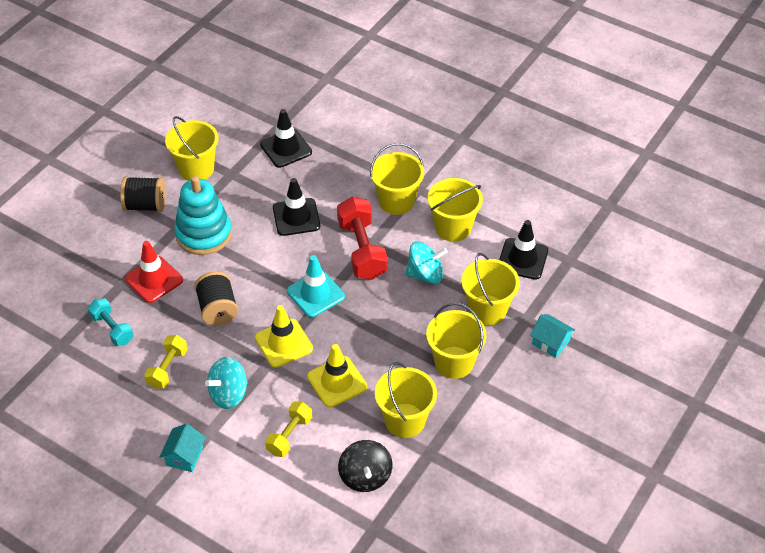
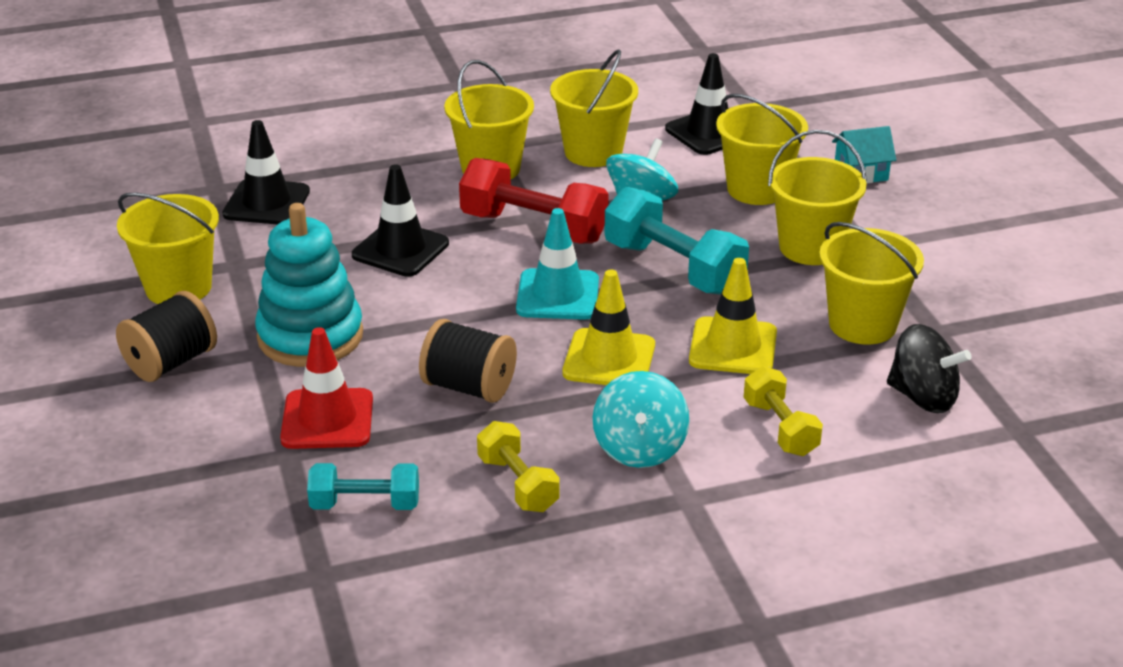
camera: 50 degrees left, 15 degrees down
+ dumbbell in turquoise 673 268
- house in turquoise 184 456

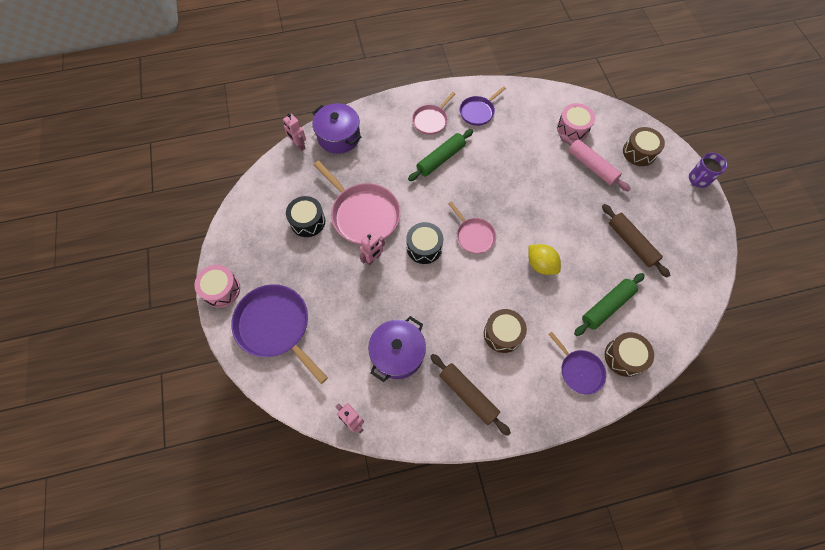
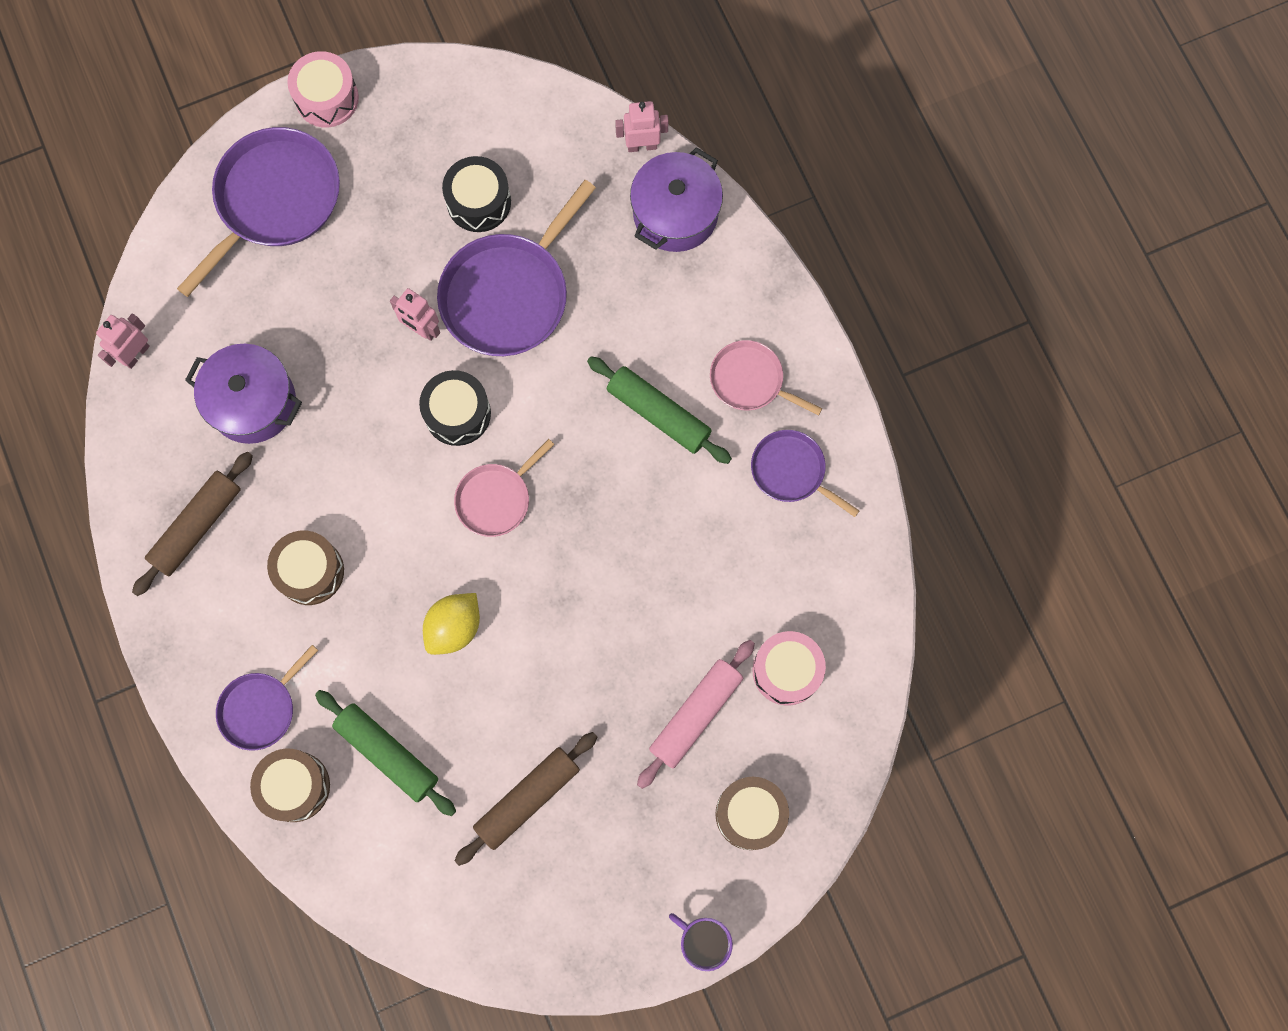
camera: 80 degrees right, 10 degrees up
~ pan in pink 363 214 to pan in purple 509 294
~ robot in pink 299 145 = 642 146 45 degrees clockwise

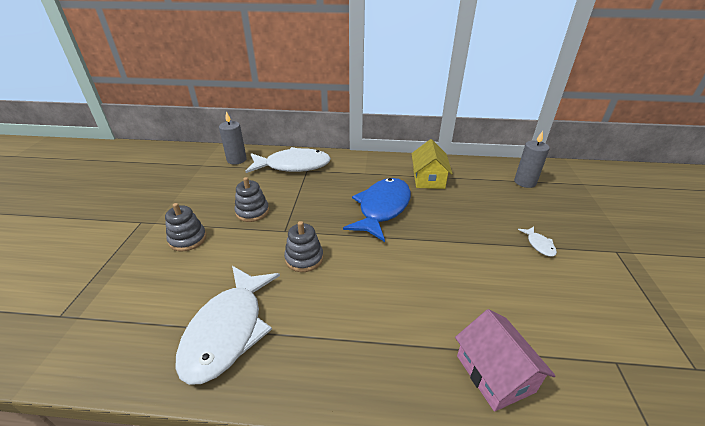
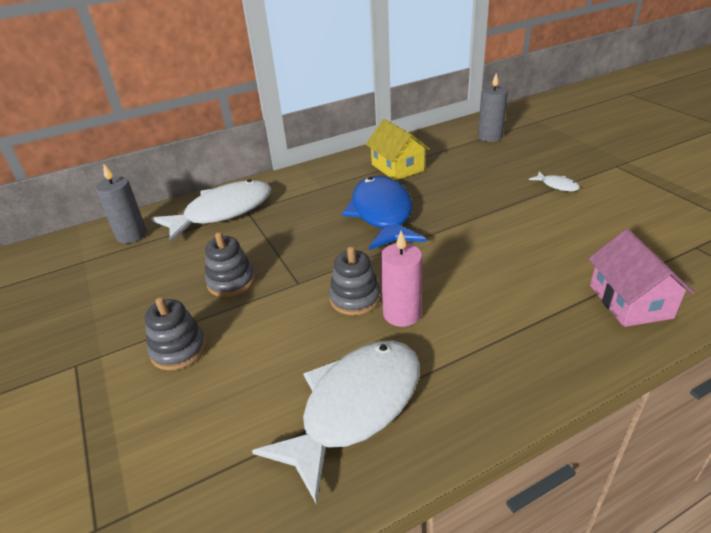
camera: 30 degrees left, 0 degrees up
~ fish in white 228 330 = 355 407 120 degrees counterclockwise
+ candle in pink 402 314
~ house in pink 494 373 = 630 301 45 degrees clockwise

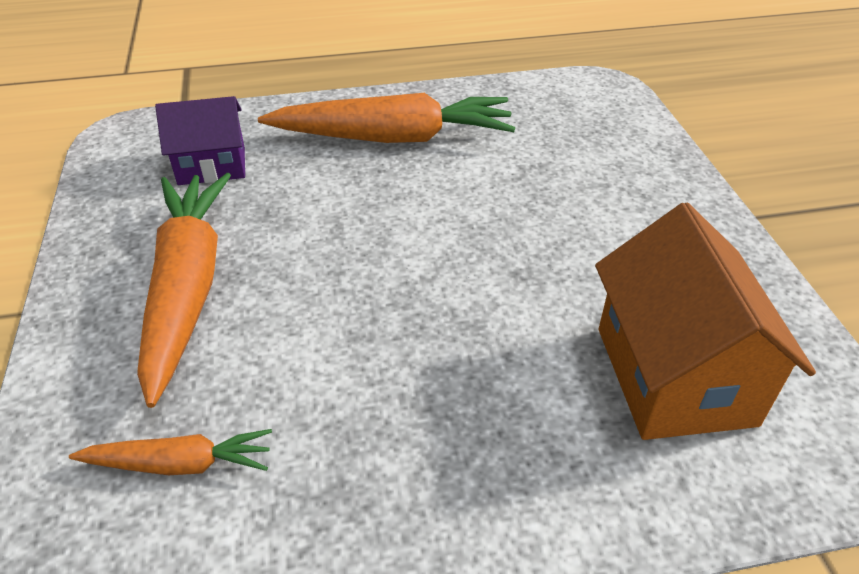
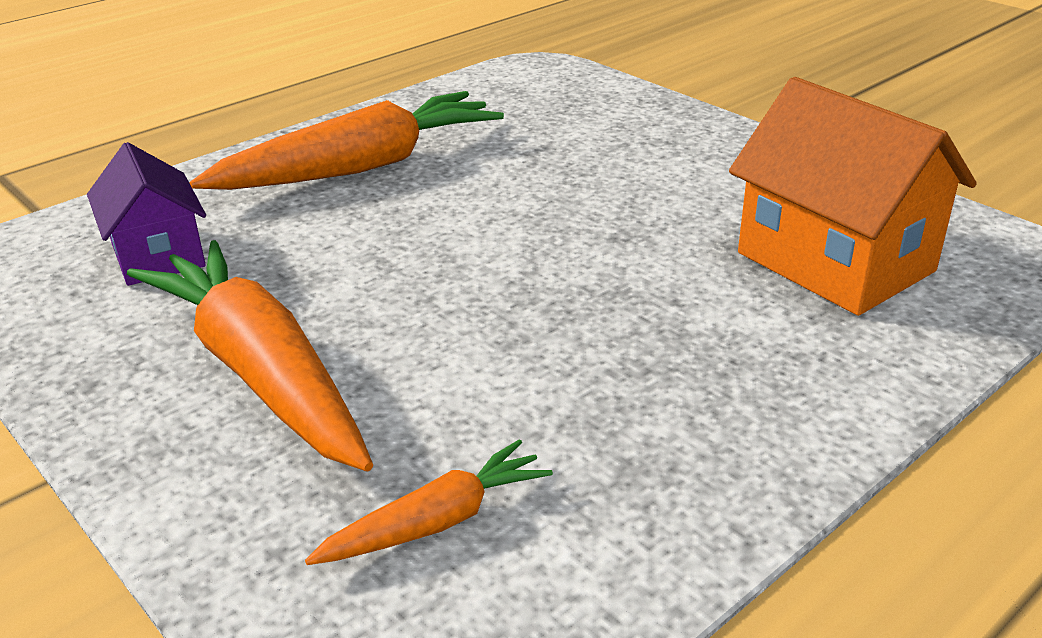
camera: 30 degrees left, 10 degrees down
~ house in purple 212 166 = 158 255 75 degrees counterclockwise

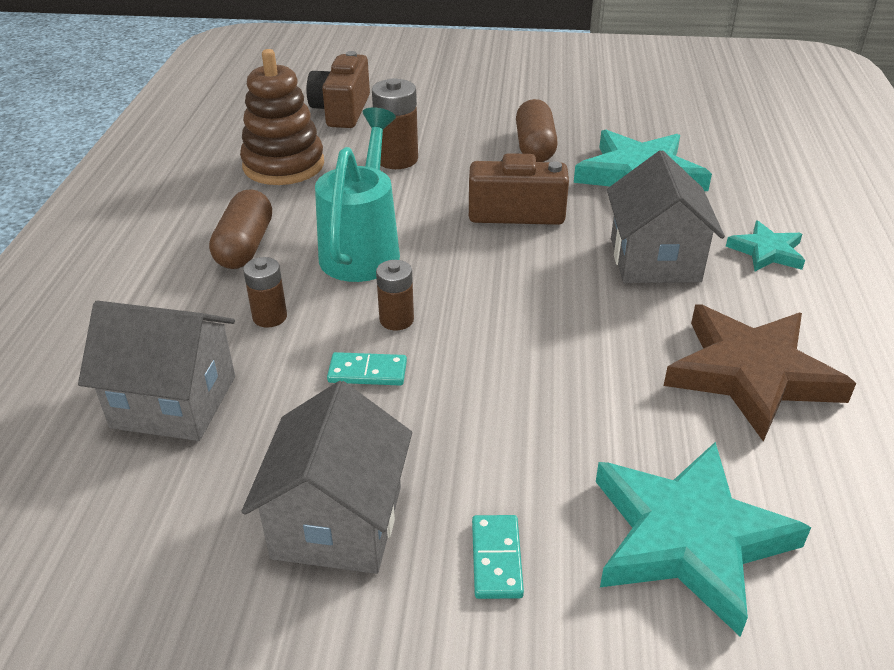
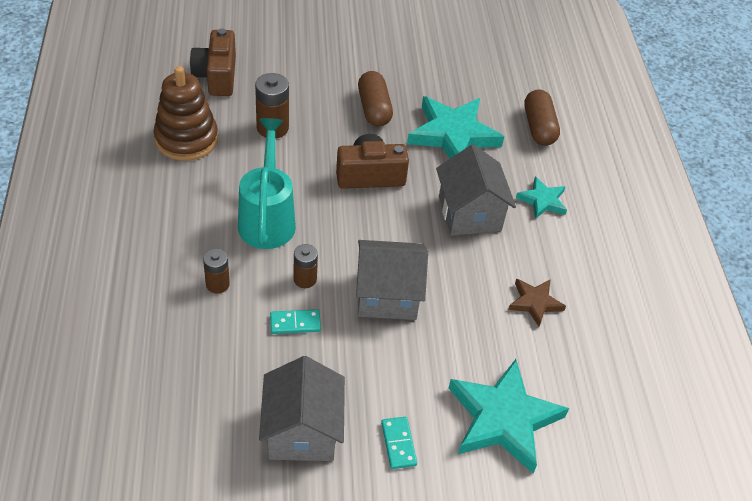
camera: 15 degrees left, 10 degrees up
~ house in grey 174 402 to 387 295
~ star in brown 751 374 = 535 303 x0.52
~ capsule in brown 245 246 to 539 127

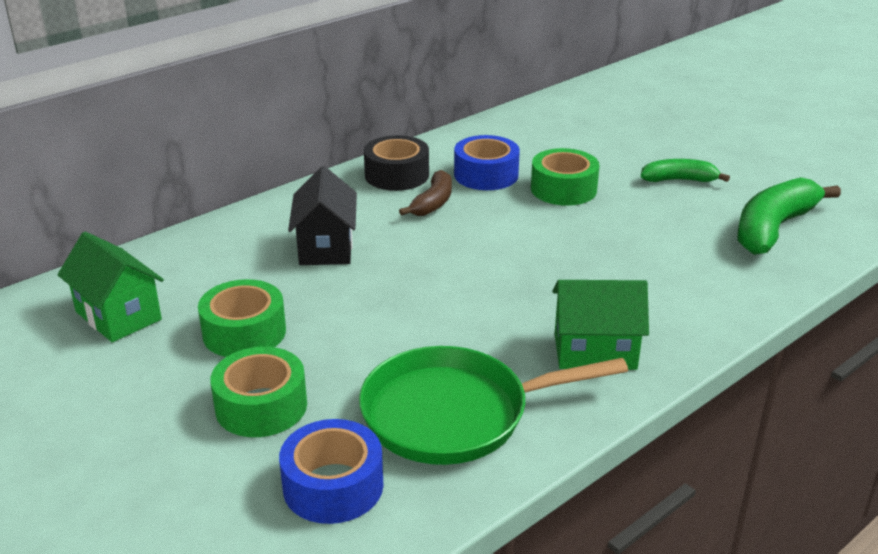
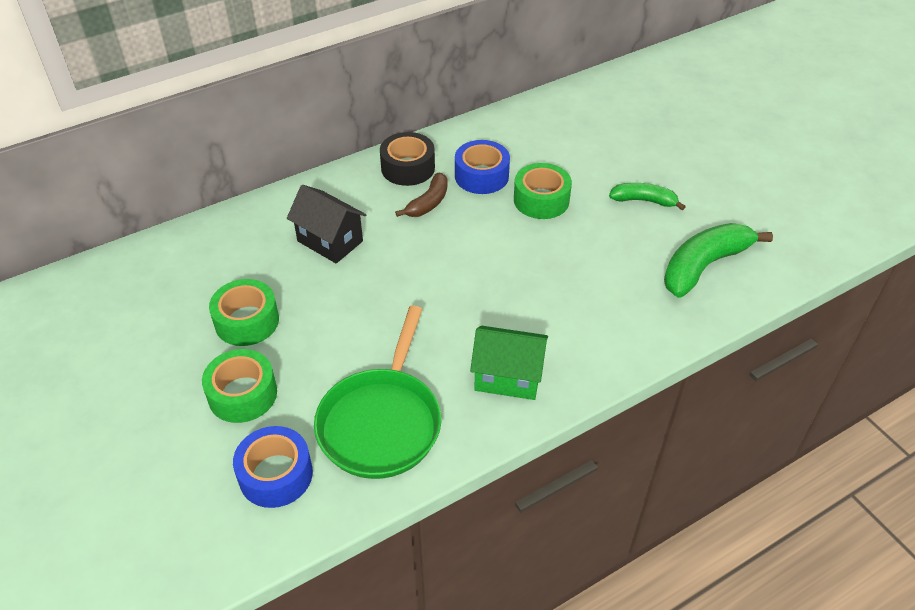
camera: 10 degrees right, 15 degrees up
~ house in black 326 247 = 330 241 60 degrees counterclockwise
~ pan in green 454 414 = 381 422 75 degrees counterclockwise
- house in green 118 316

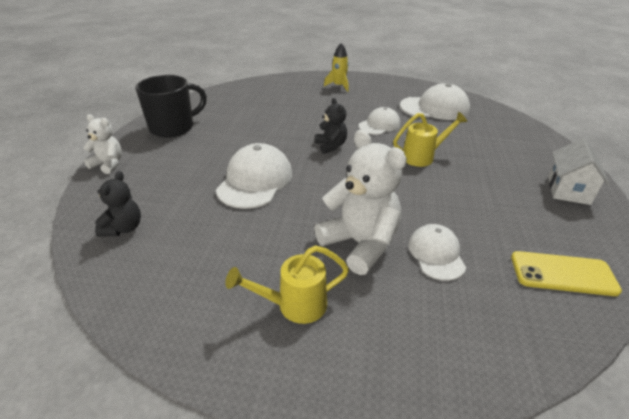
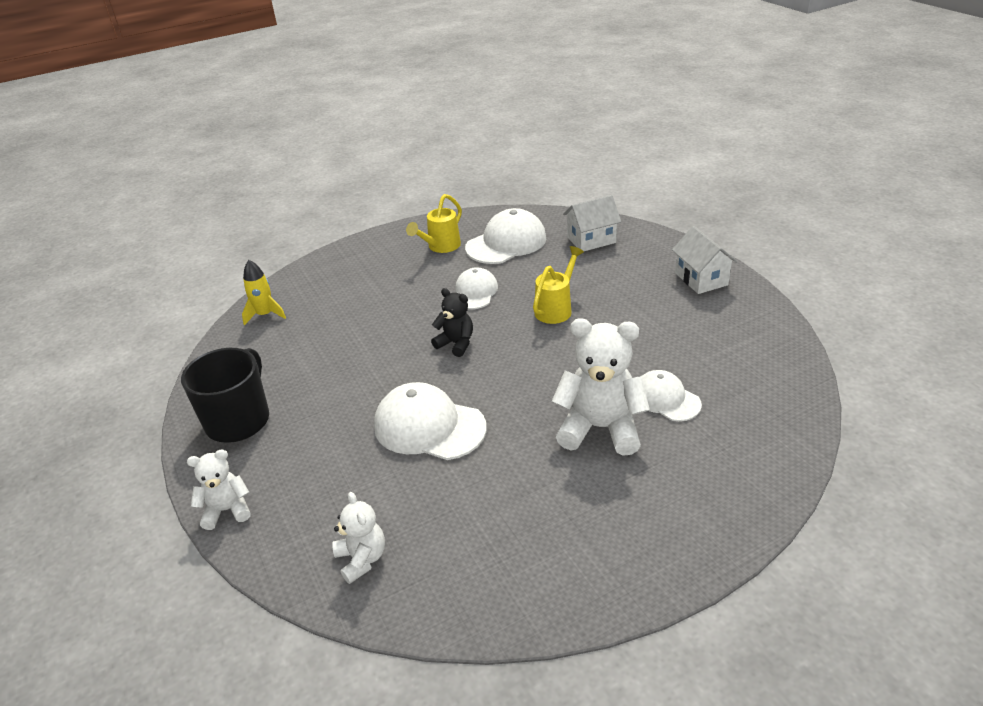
camera: 35 degrees left, 0 degrees up
~ rocket in yellow 339 86 to 265 315
~ teddy bear in black 123 228 to teddy bear in white 362 559
~ cap in white 255 181 = 429 426 45 degrees counterclockwise
~ watering can in yellow 294 305 to 441 247
+ house in white 591 240
- phone in yellow 563 274

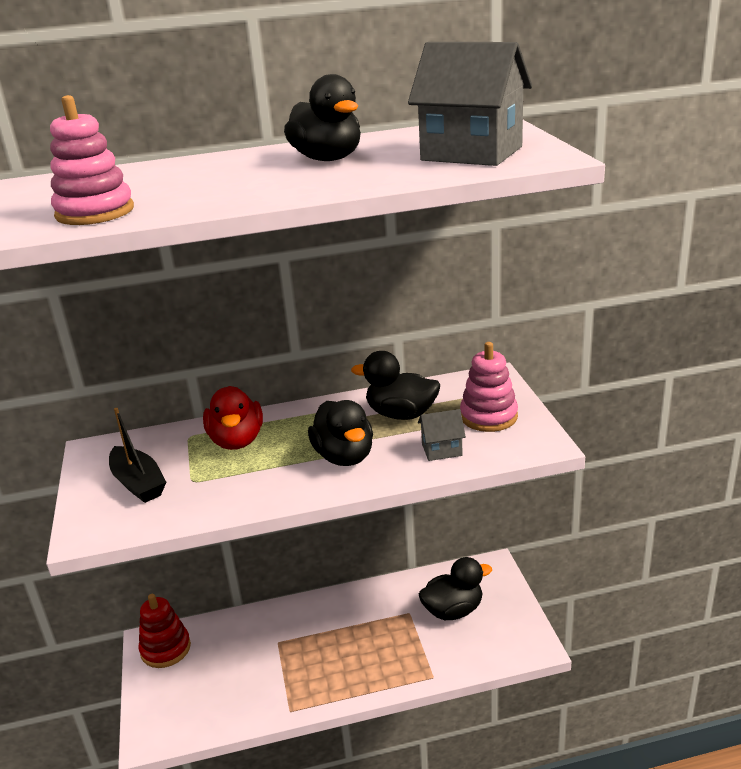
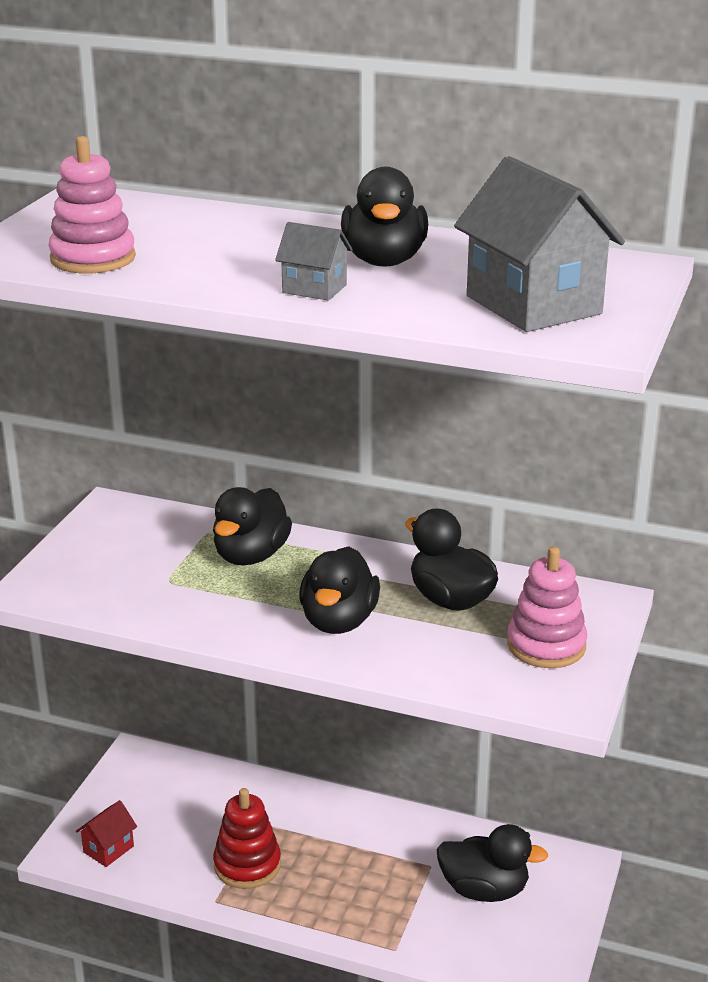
camera: 30 degrees right, 0 degrees up
+ house in red 108 849
~ duck in red 237 440 to duck in black 251 555
~ stacking toy in red 165 649 to 247 865
~ house in grey 441 450 to 314 289
- boat in black 138 483

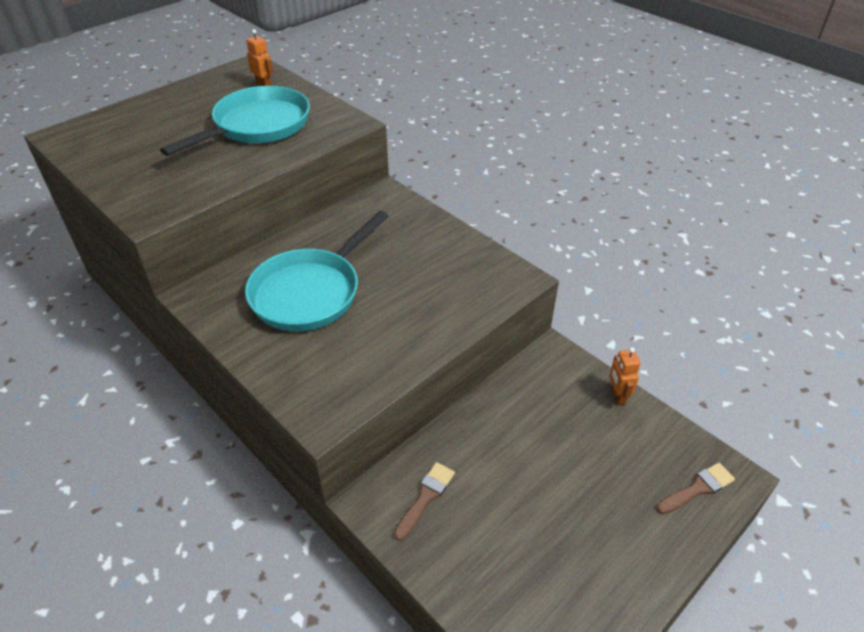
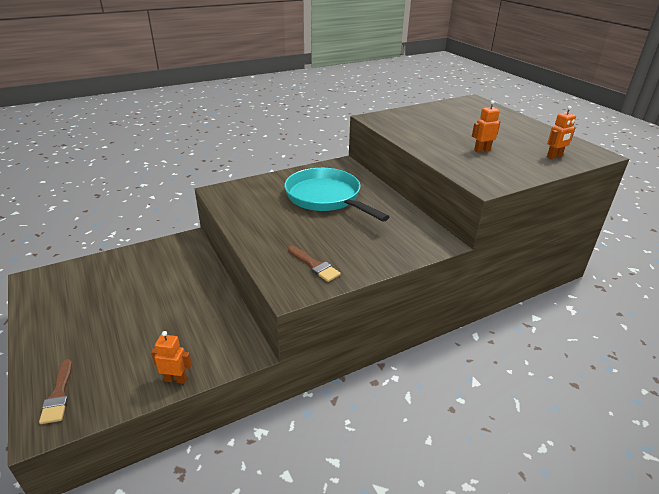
camera: 105 degrees right, 10 degrees down
~ brush in brown 425 497 to 314 265
~ pan in turquoise 257 126 to robot in orange 482 150

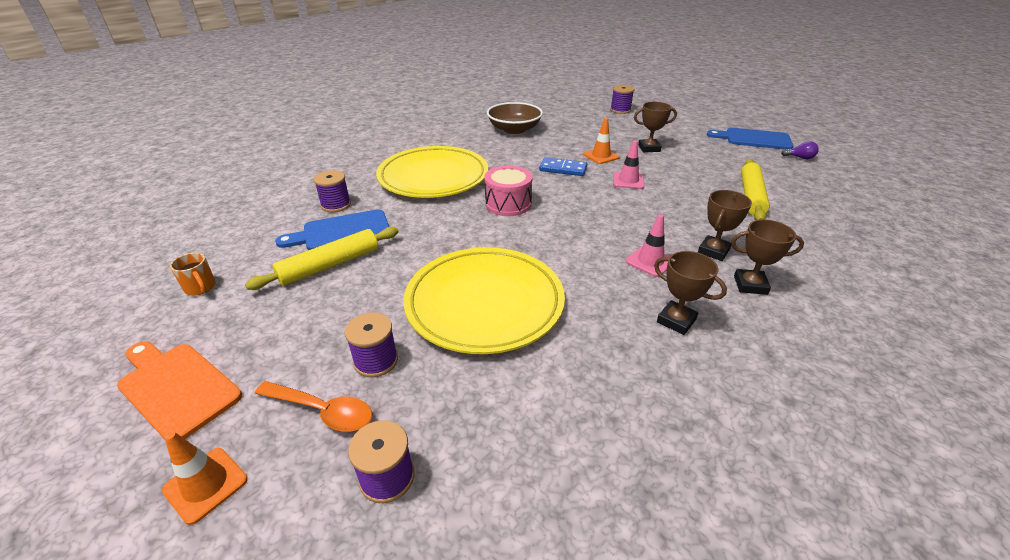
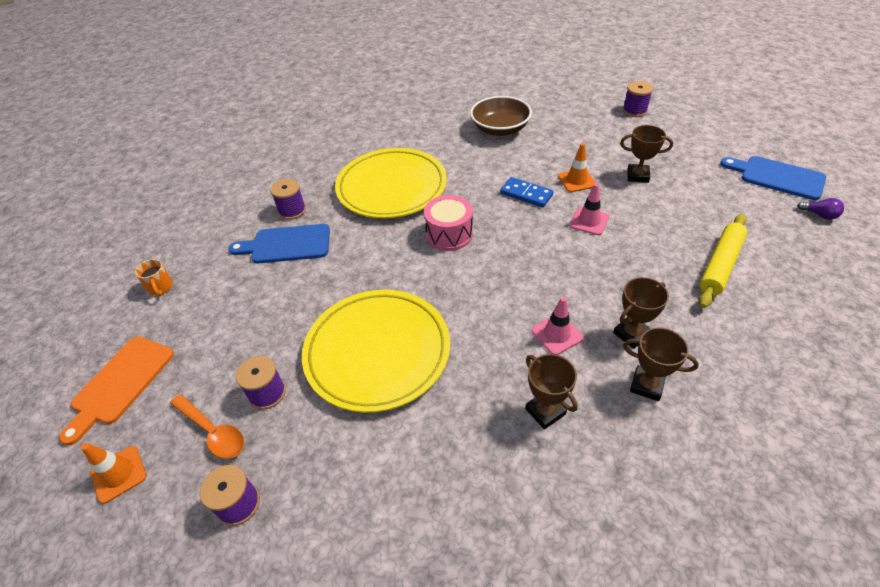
camera: 20 degrees right, 10 degrees up
~ cutting board in orange 176 387 = 120 383 120 degrees counterclockwise
- rolling pin in yellow 330 265

